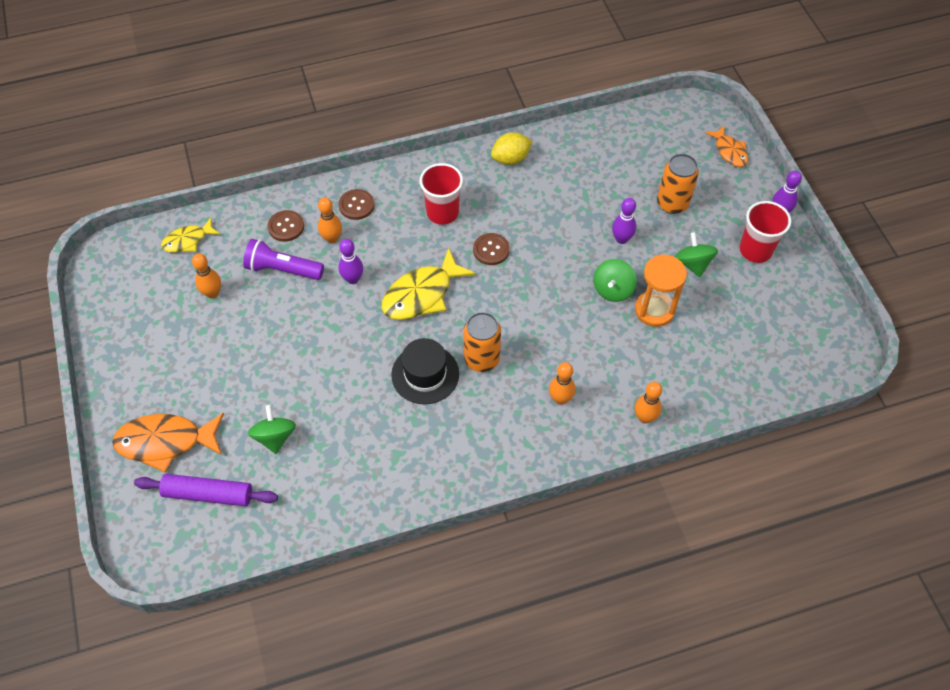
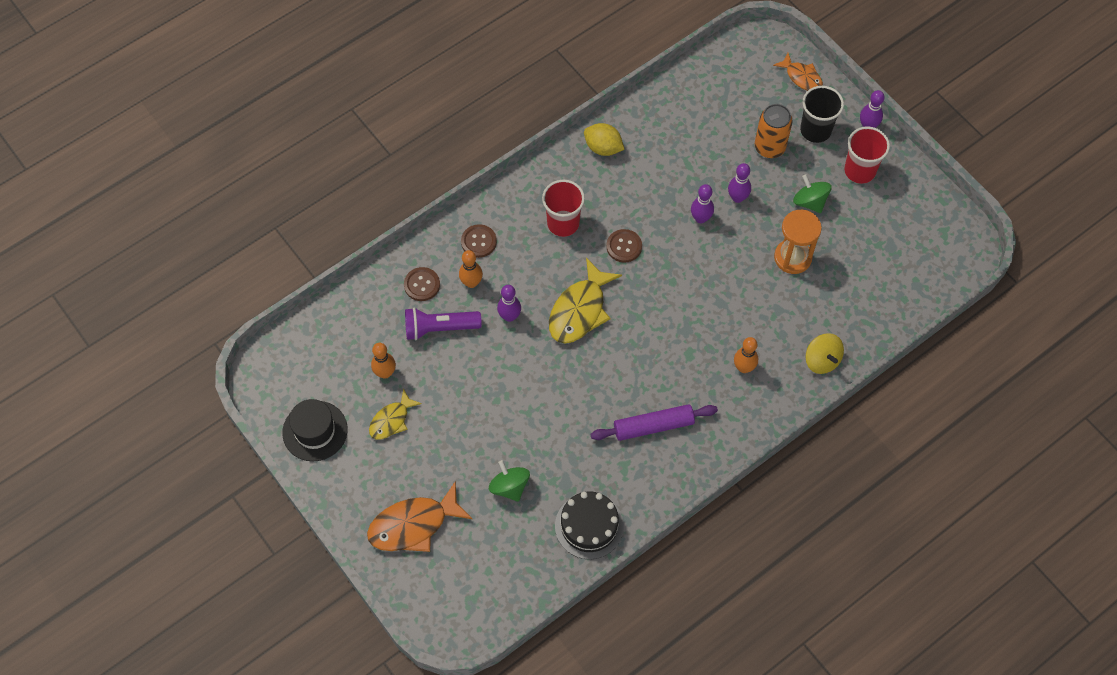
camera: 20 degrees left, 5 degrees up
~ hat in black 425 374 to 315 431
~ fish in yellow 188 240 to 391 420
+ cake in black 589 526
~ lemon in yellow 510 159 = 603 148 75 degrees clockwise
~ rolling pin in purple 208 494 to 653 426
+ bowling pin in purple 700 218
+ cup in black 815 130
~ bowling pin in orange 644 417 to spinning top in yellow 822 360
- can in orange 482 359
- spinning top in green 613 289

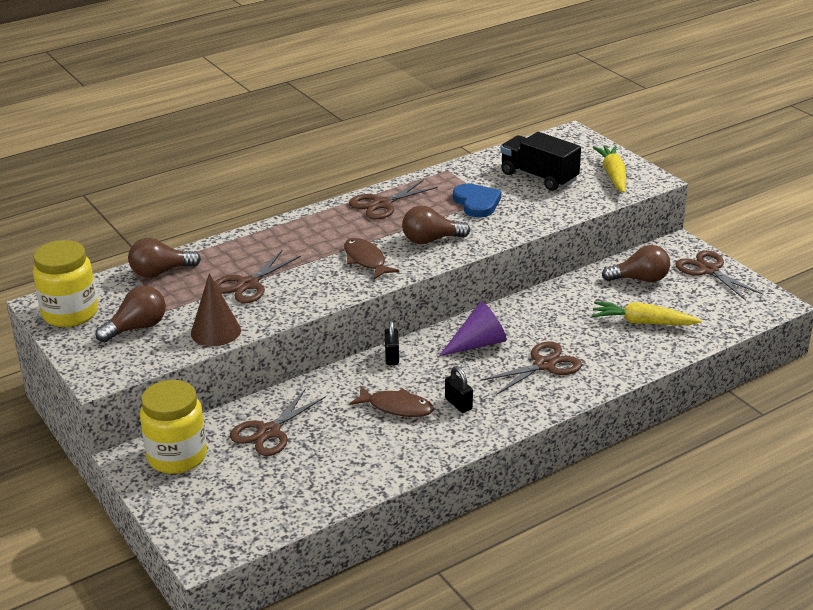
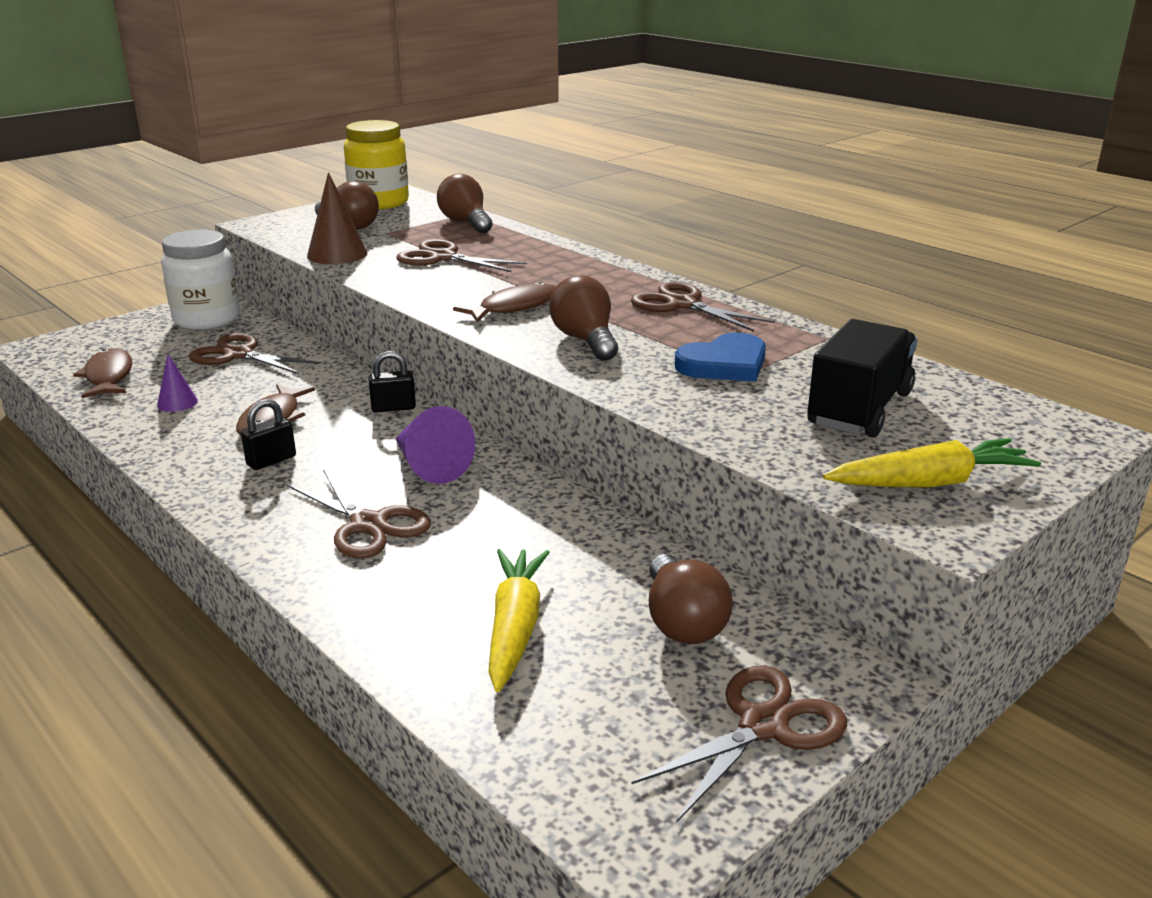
camera: 80 degrees right, 5 degrees down
+ fish in brown 108 376
+ cone in purple 177 403
~ jar in yellow 177 457 to jar in white 207 319

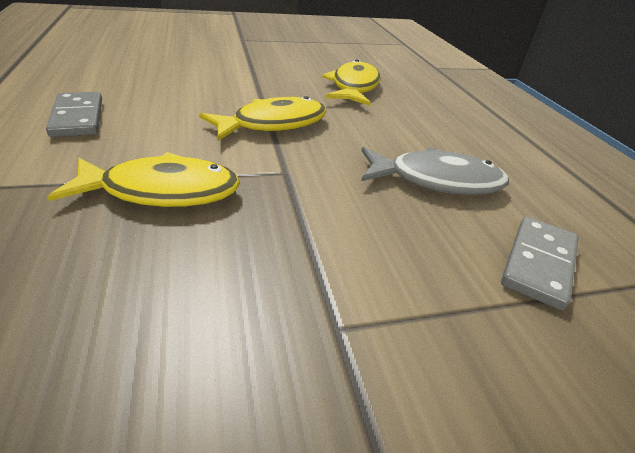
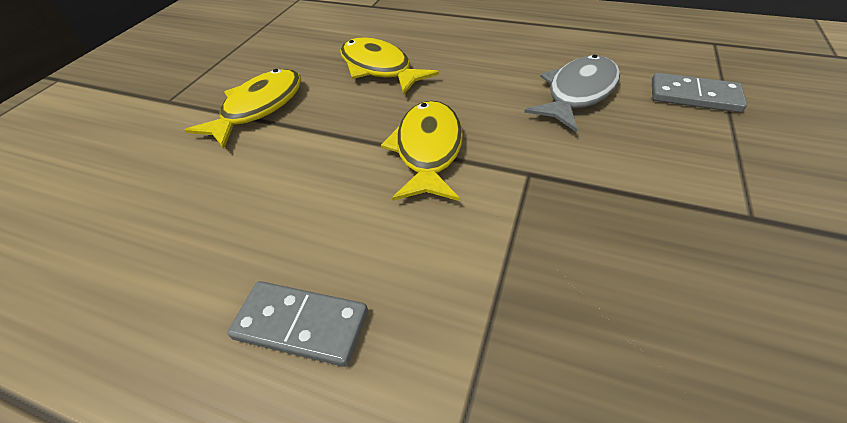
camera: 50 degrees left, 10 degrees up
~ fish in yellow 162 191 to 259 108
~ domino in grey 538 263 = 694 96 45 degrees counterclockwise

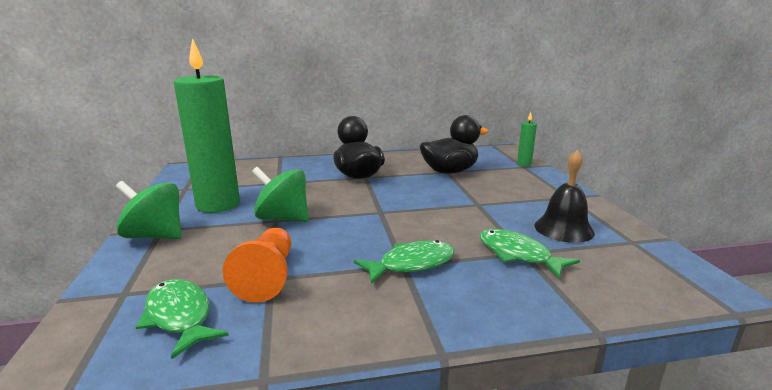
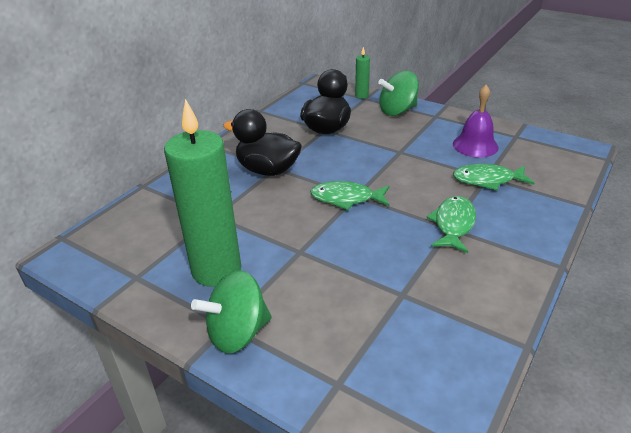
camera: 45 degrees left, 15 degrees up
~ fish in green 180 317 to 346 198
~ spinning top in green 283 218 to 397 111
~ bell in black 564 229 to bell in purple 475 145
- pawn in orange 267 277

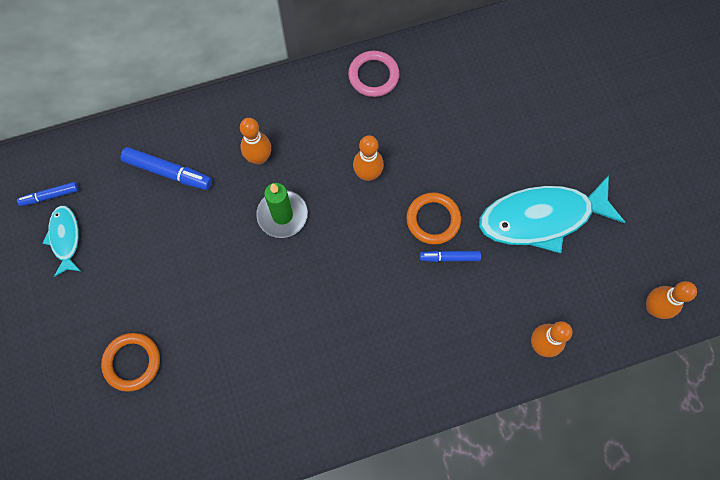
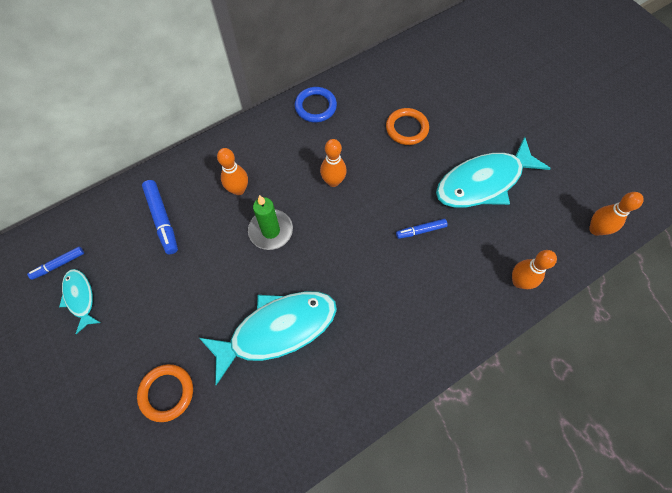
camera: 15 degrees left, 5 degrees down
~ marker in blue 168 172 = 162 219 60 degrees clockwise
+ fish in turquoise 277 329
~ ring in pink 373 76 to ring in blue 315 107
~ ring in orange 433 220 to 406 128

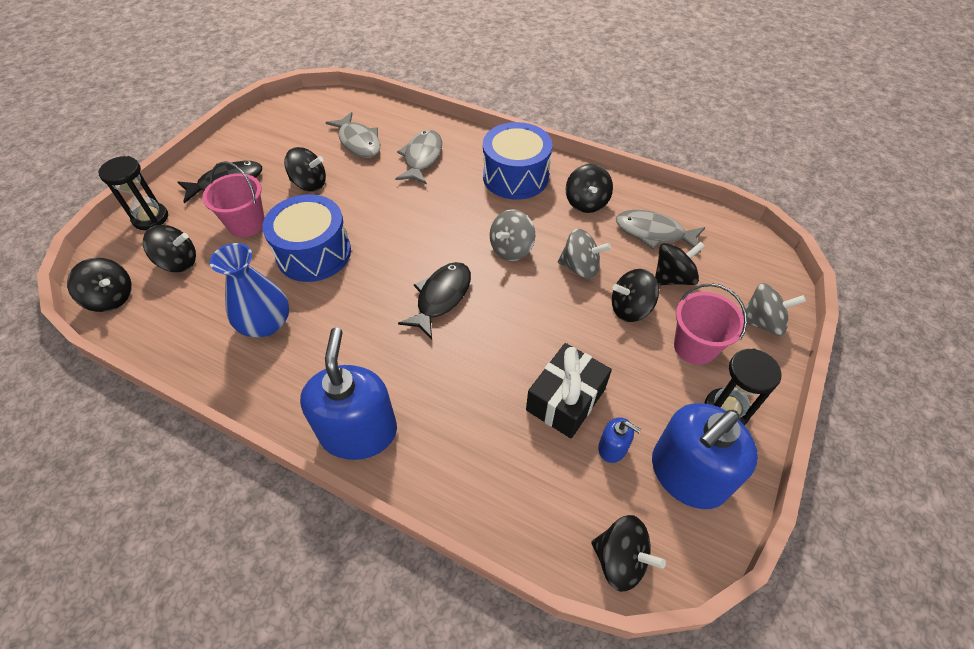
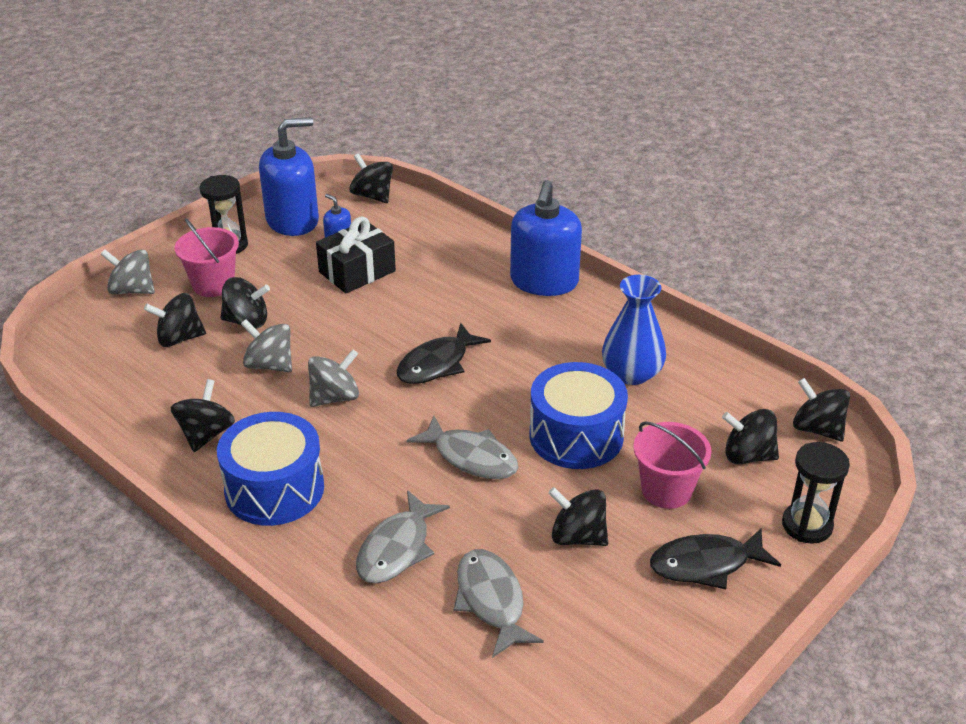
camera: 165 degrees left, 15 degrees down
~ fish in grey 653 233 to 471 457

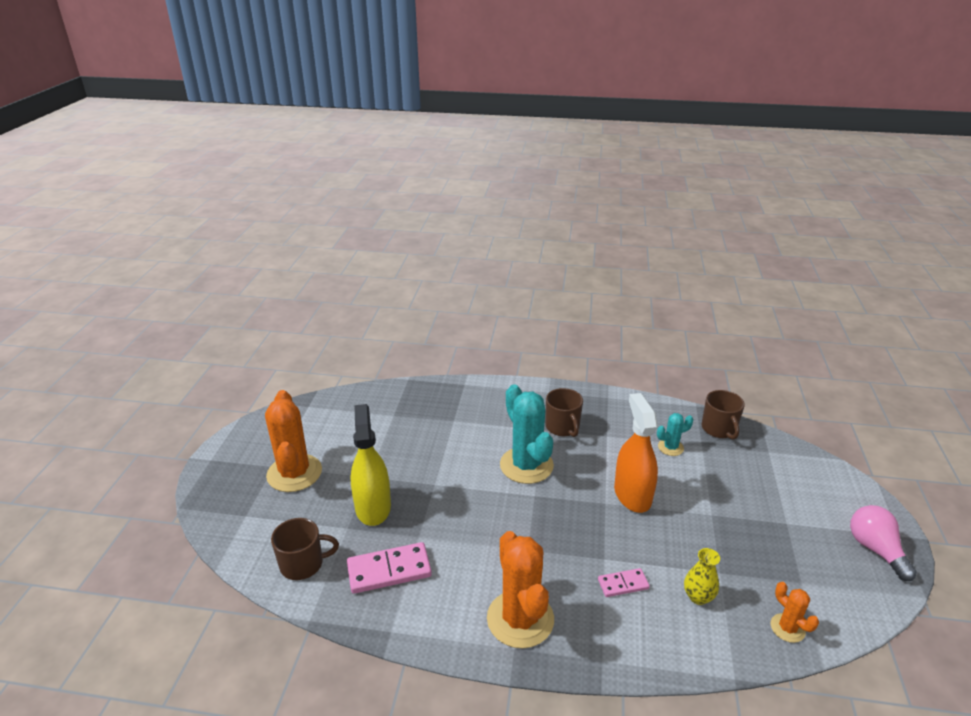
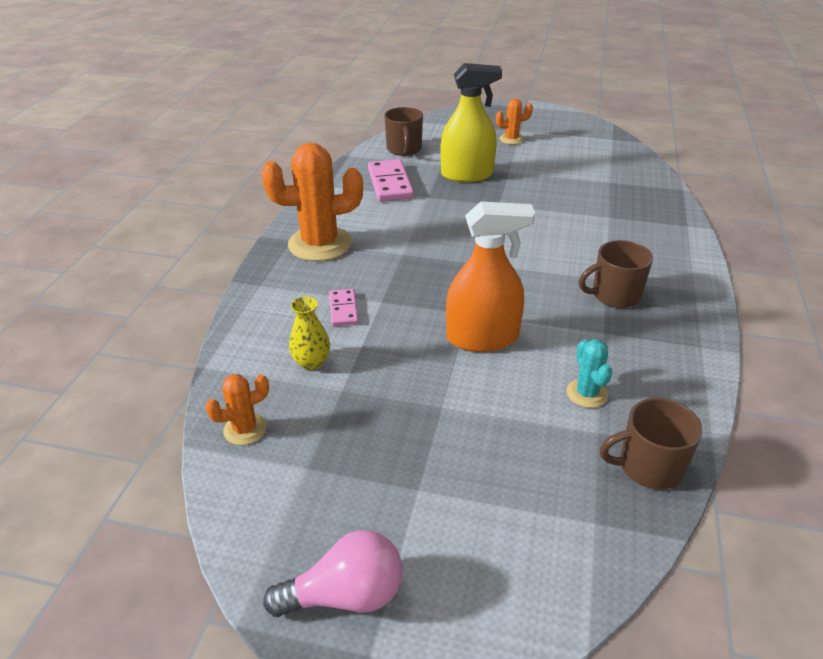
camera: 95 degrees right, 5 degrees up
~ cactus in orange 294 473 = 511 139 x0.49
- cactus in turquoise 526 465

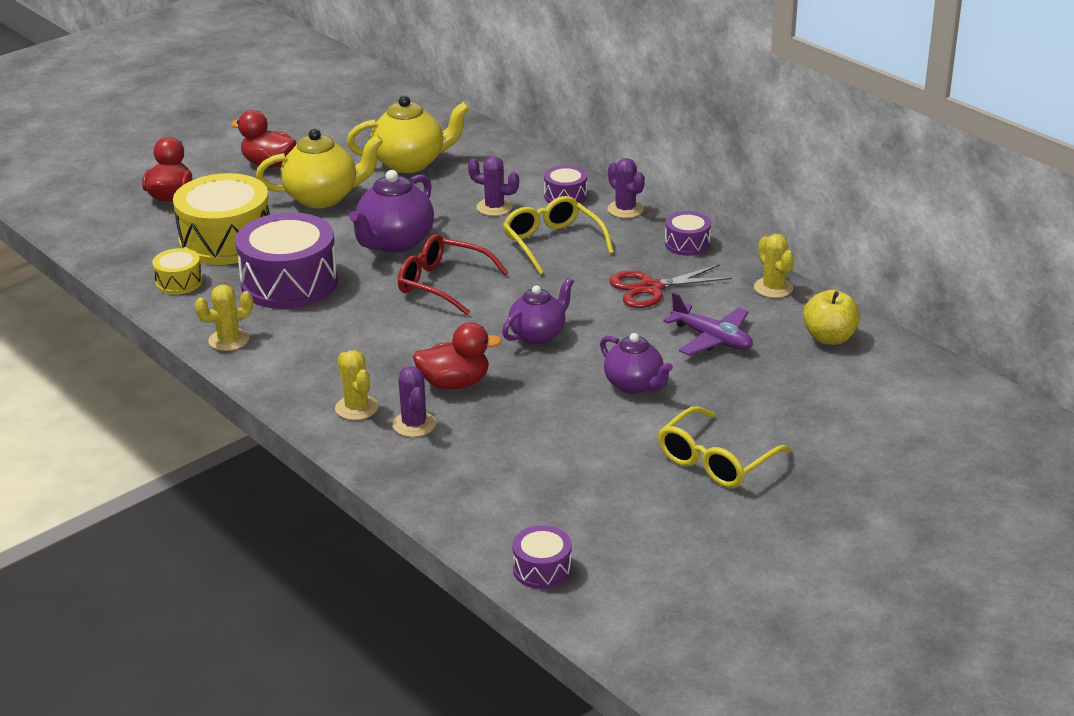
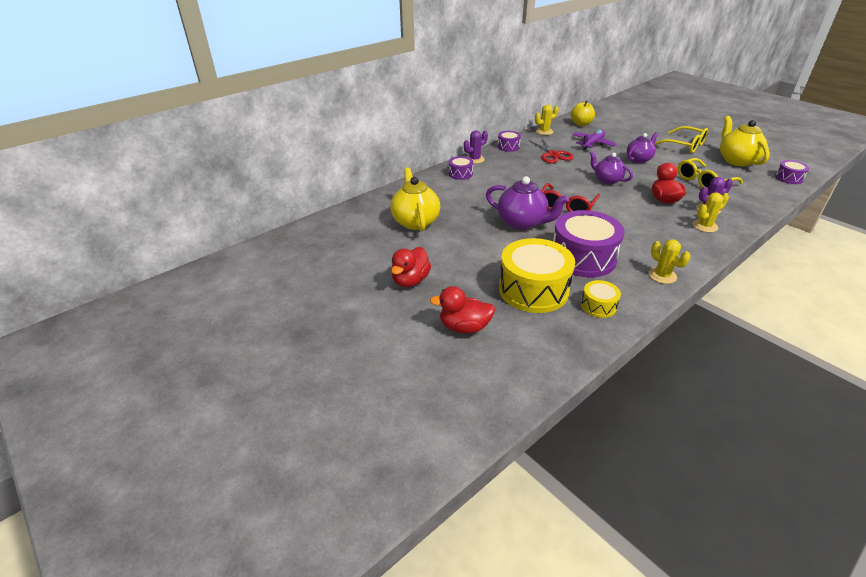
camera: 90 degrees left, 5 degrees up
~ glasses in yellow 553 243 to 704 181
~ teapot in yellow 323 198 to 736 160
- cactus in purple 494 207

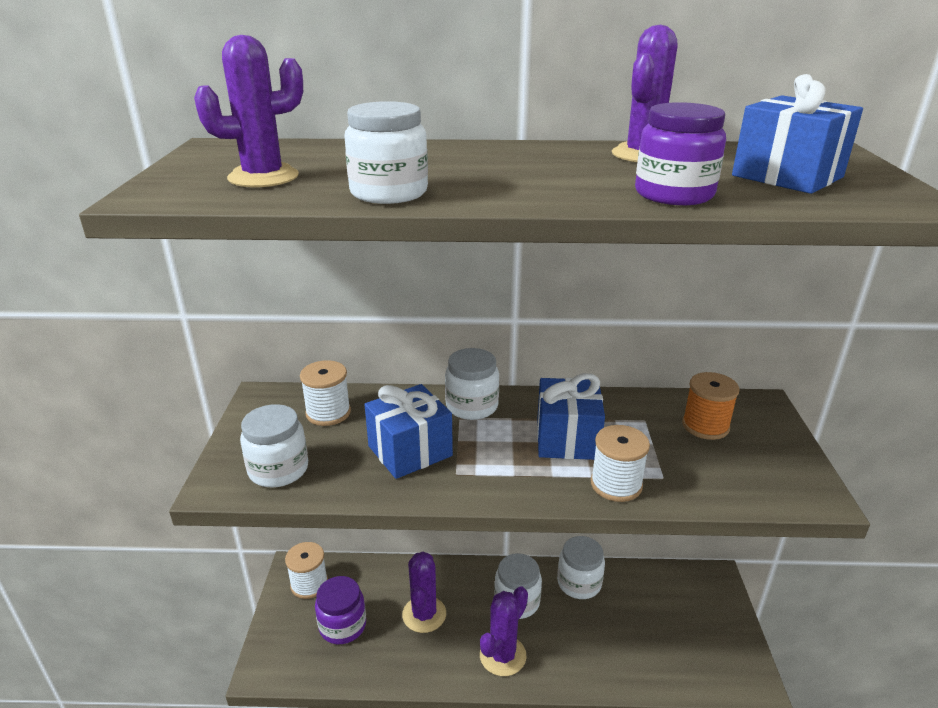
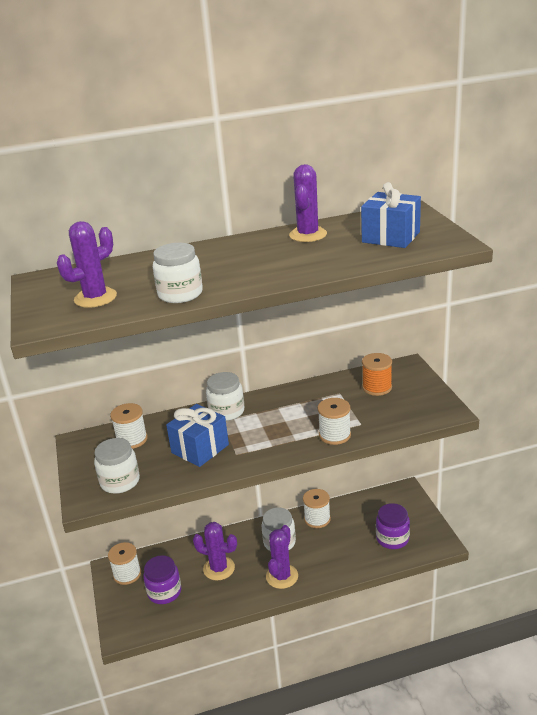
camera: 15 degrees left, 0 degrees up
~ cactus in purple 424 614 = 219 568 60 degrees counterclockwise
~ jar in white 579 583 to spool in white 317 519
~ jar in purple 674 194 to 392 538
- gift in blue 567 439

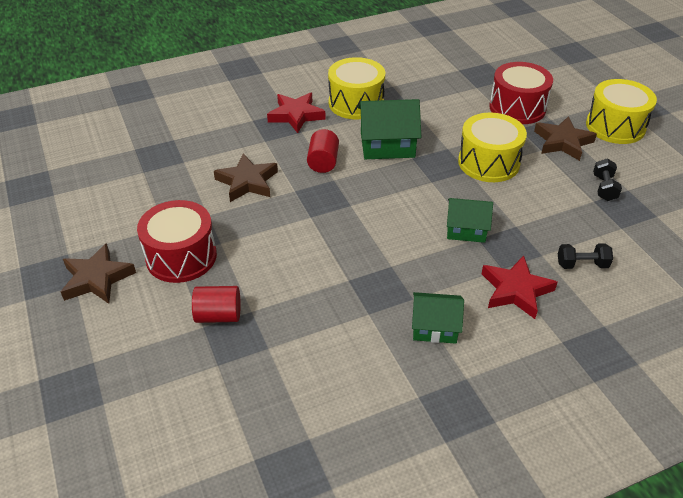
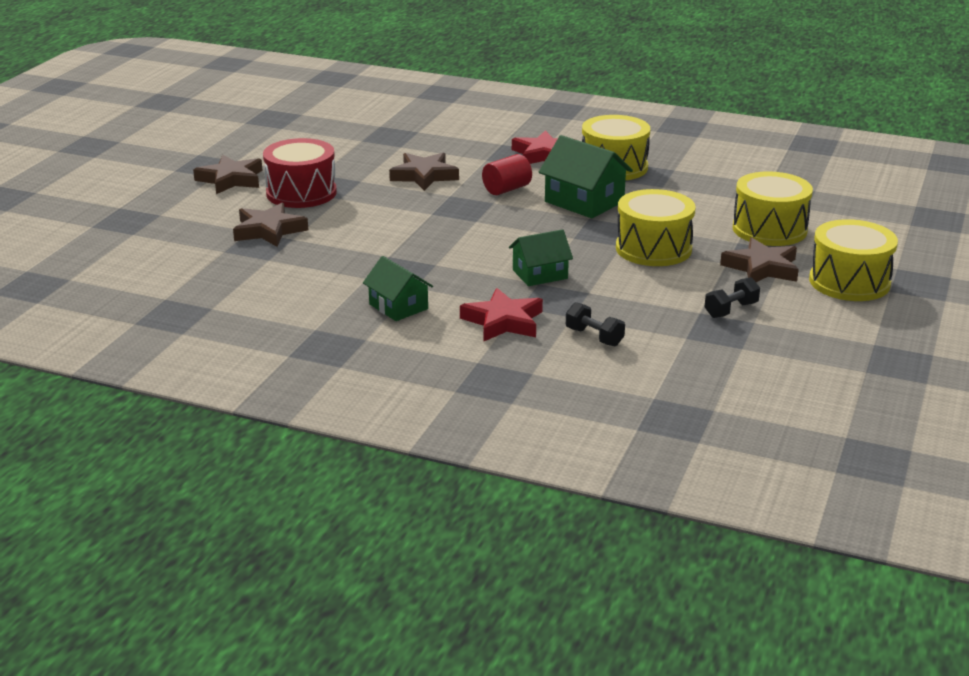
camera: 45 degrees right, 15 degrees down
~ cylinder in red 218 315 to star in brown 268 230
~ house in green 466 229 = 540 274 75 degrees counterclockwise
~ drum in red 517 108 to drum in yellow 769 229

